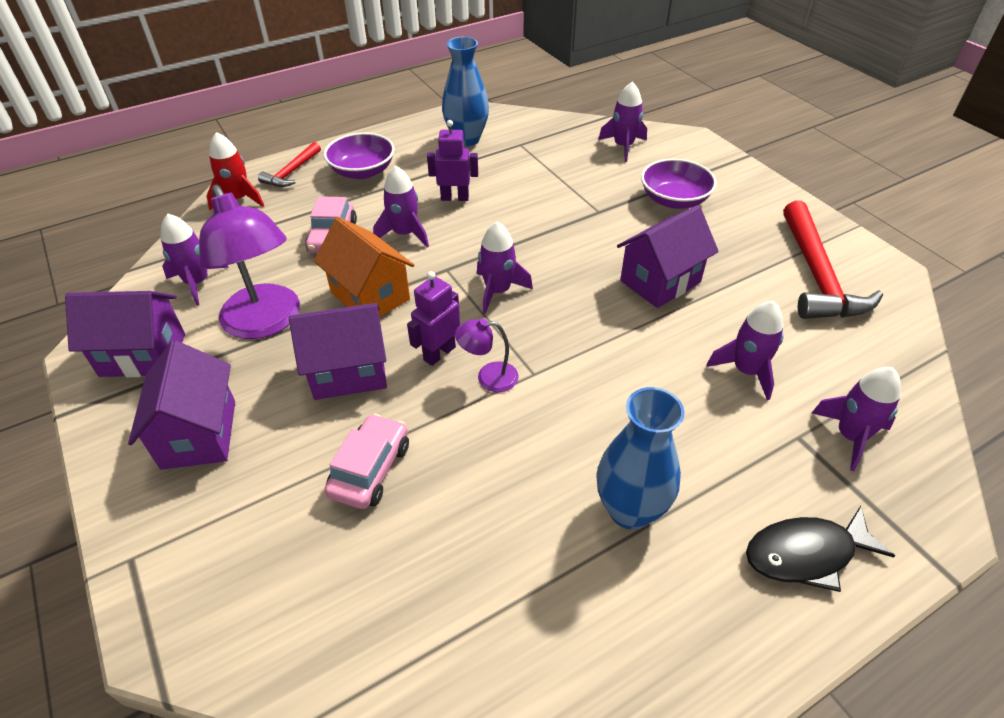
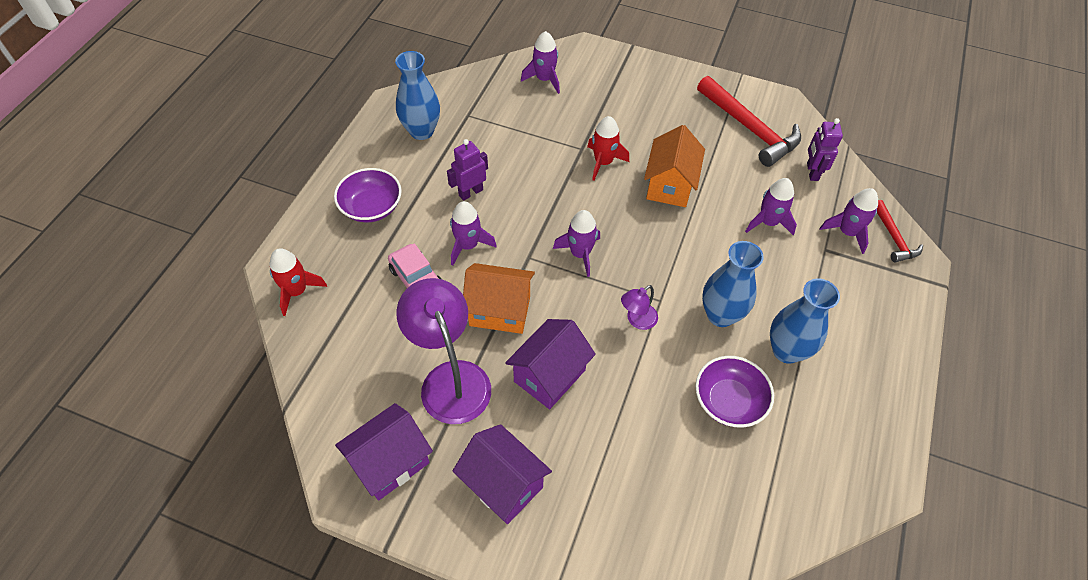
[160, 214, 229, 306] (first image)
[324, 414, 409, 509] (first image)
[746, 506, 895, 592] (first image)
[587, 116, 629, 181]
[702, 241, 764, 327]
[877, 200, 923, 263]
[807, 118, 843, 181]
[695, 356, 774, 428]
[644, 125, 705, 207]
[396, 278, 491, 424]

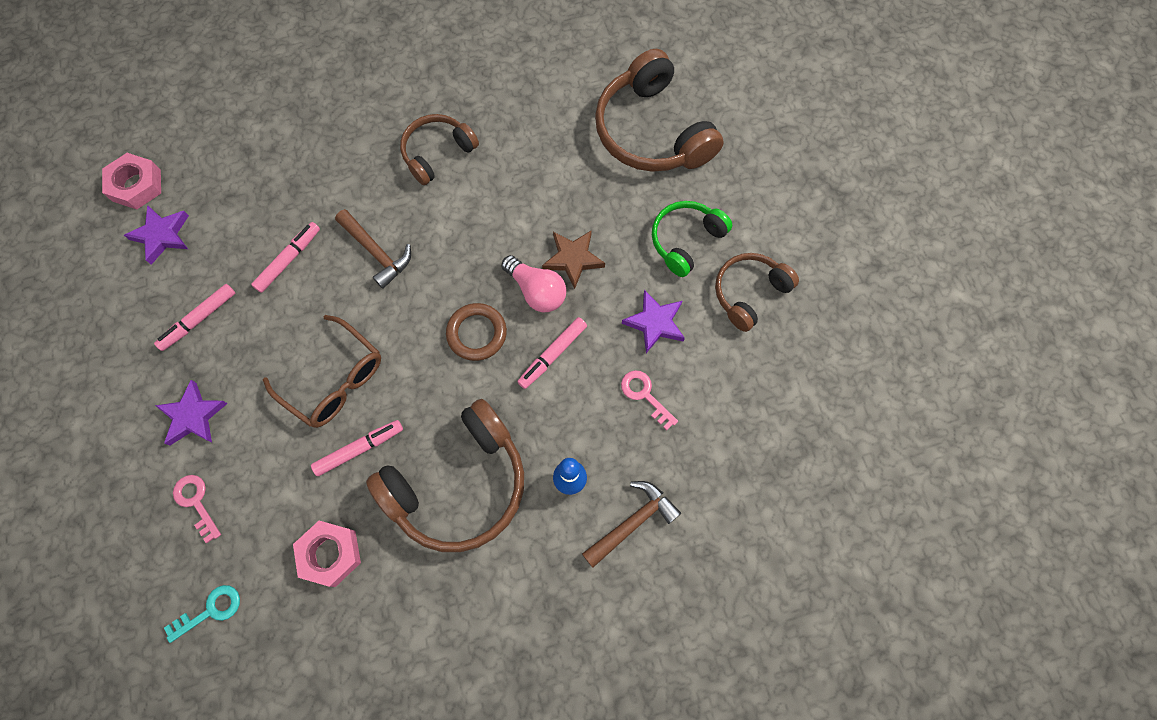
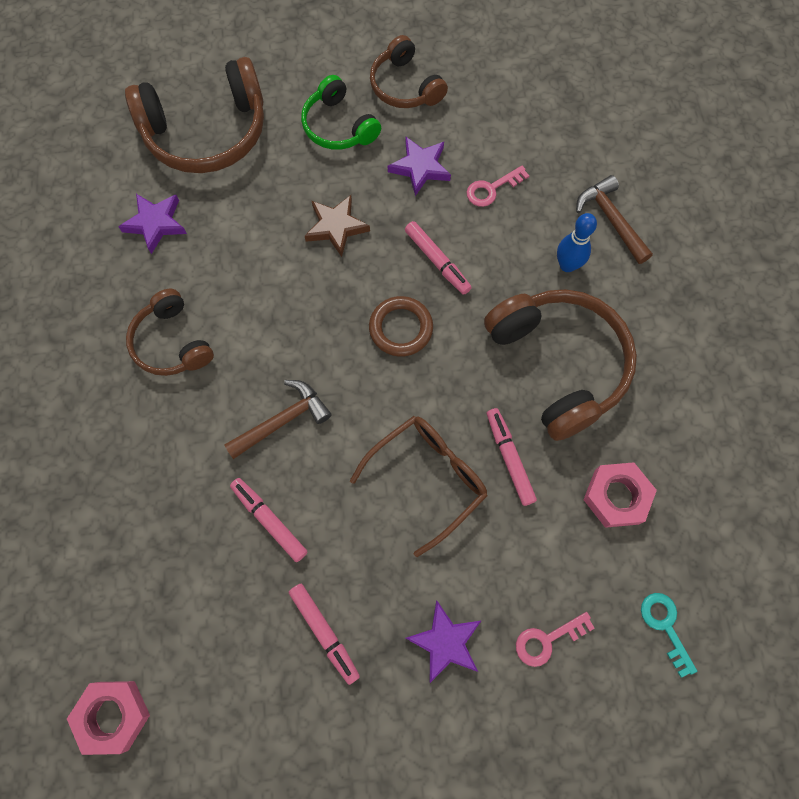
[501, 255, 566, 312] (first image)
[118, 194, 187, 254]

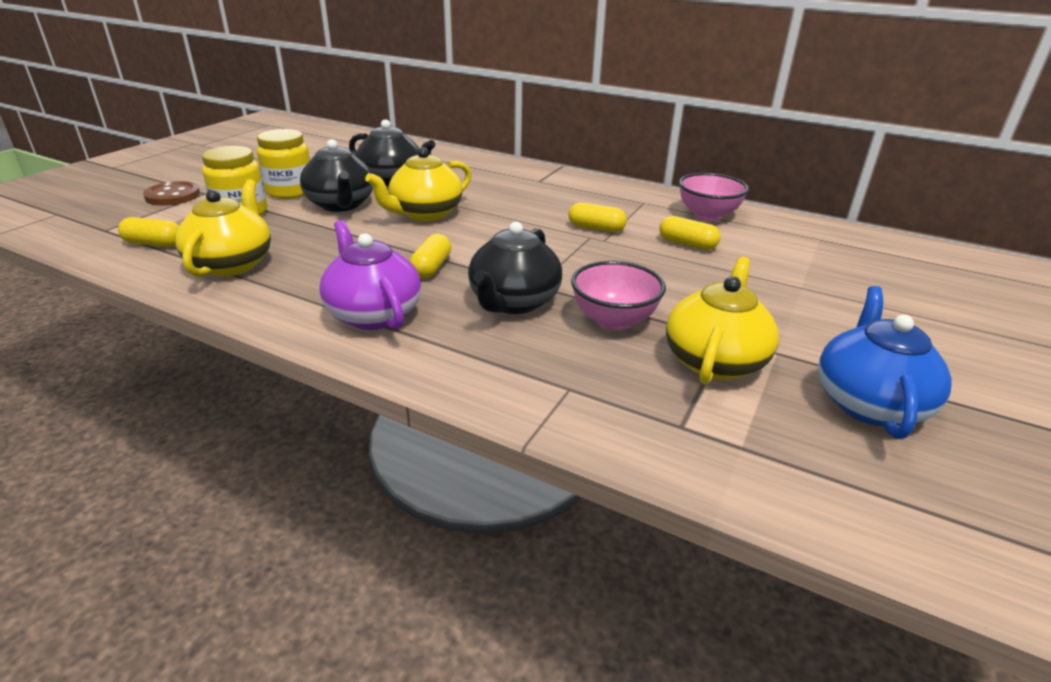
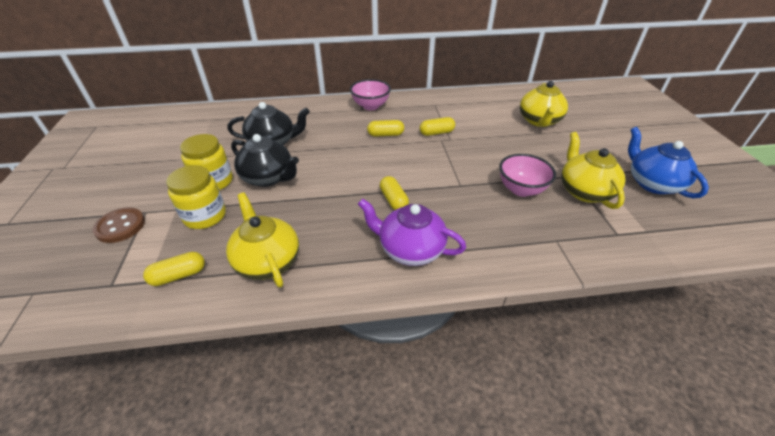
[468, 222, 562, 314] (first image)
[520, 81, 568, 127]
[367, 120, 404, 137]
[350, 79, 391, 110]

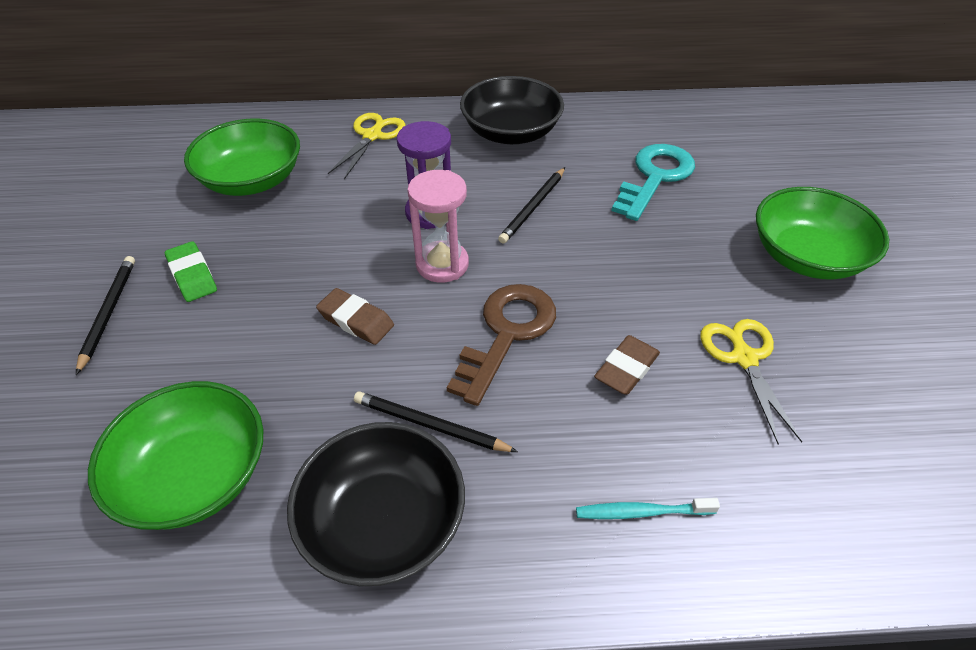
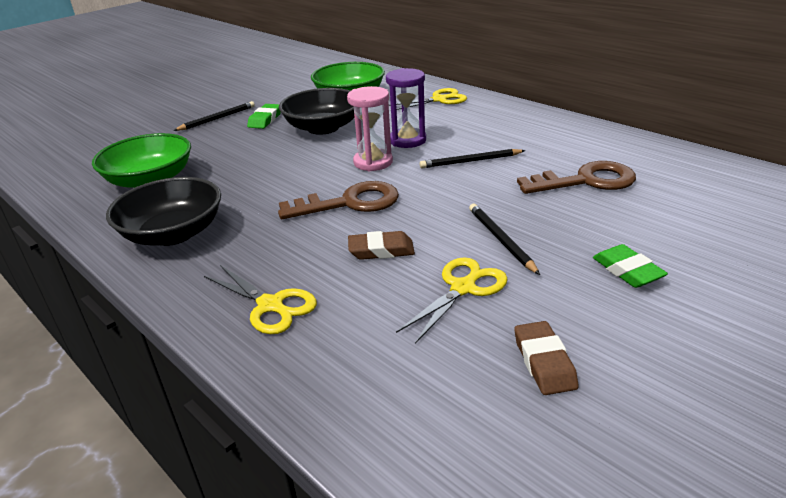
[514, 321, 579, 395]
[469, 204, 540, 275]
[279, 88, 354, 135]
[204, 265, 317, 334]
[593, 244, 668, 288]
[517, 161, 636, 194]

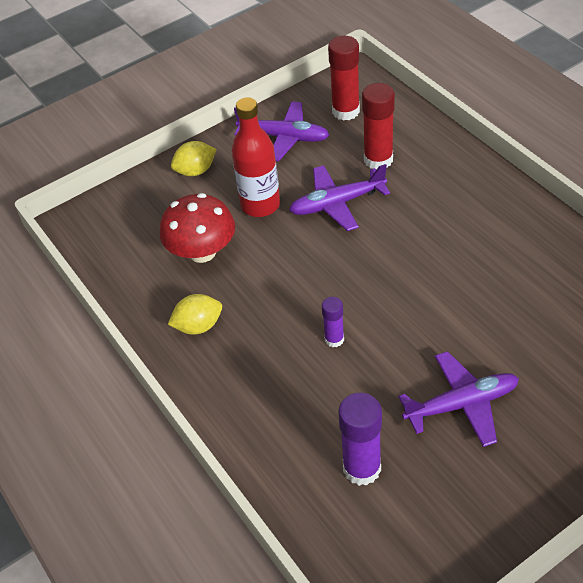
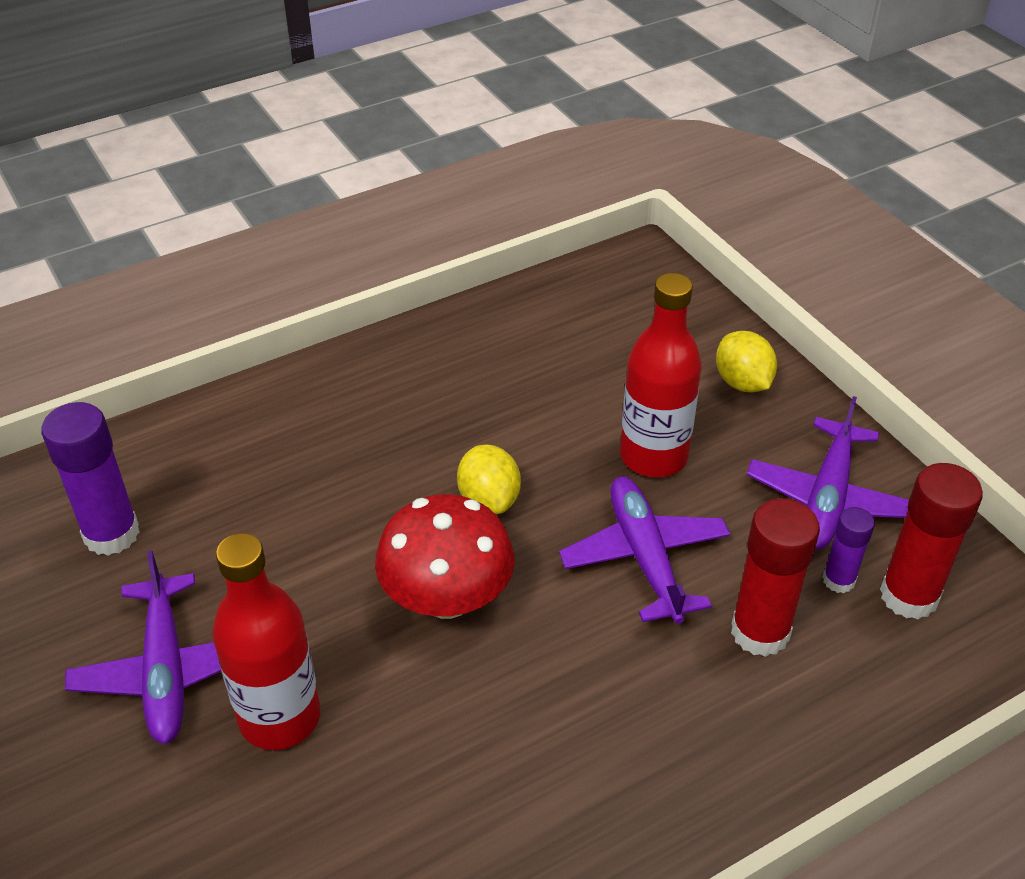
[212, 533, 320, 750]
[375, 494, 515, 619]
[457, 445, 521, 514]
[823, 507, 875, 593]

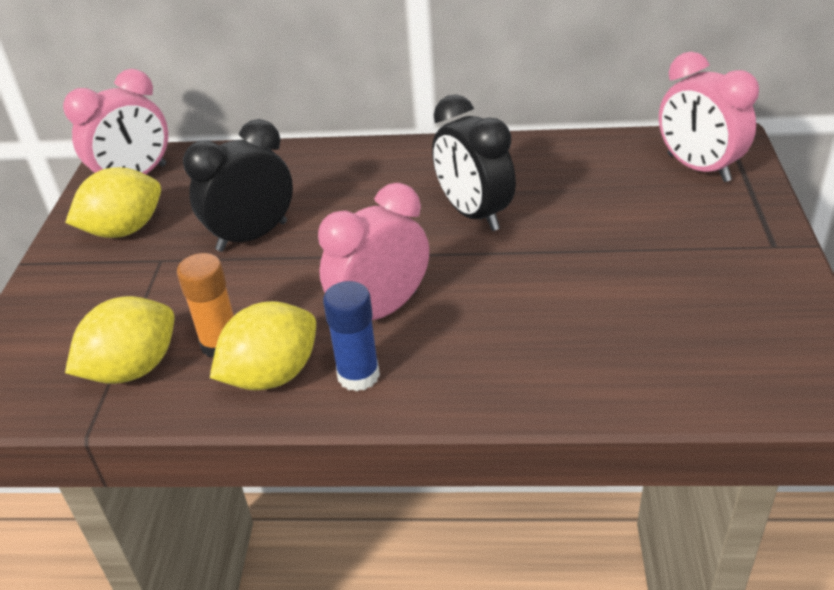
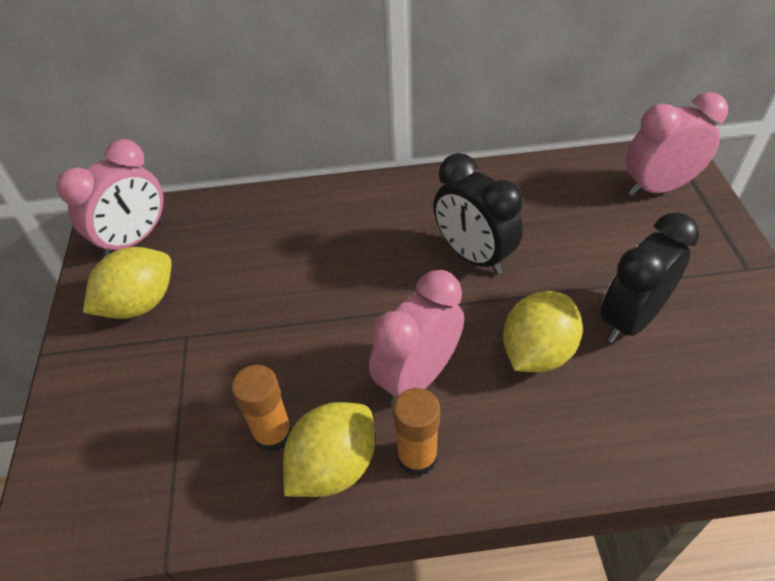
[503, 291, 583, 372]
[600, 212, 699, 343]
[393, 388, 440, 476]
[625, 92, 728, 196]

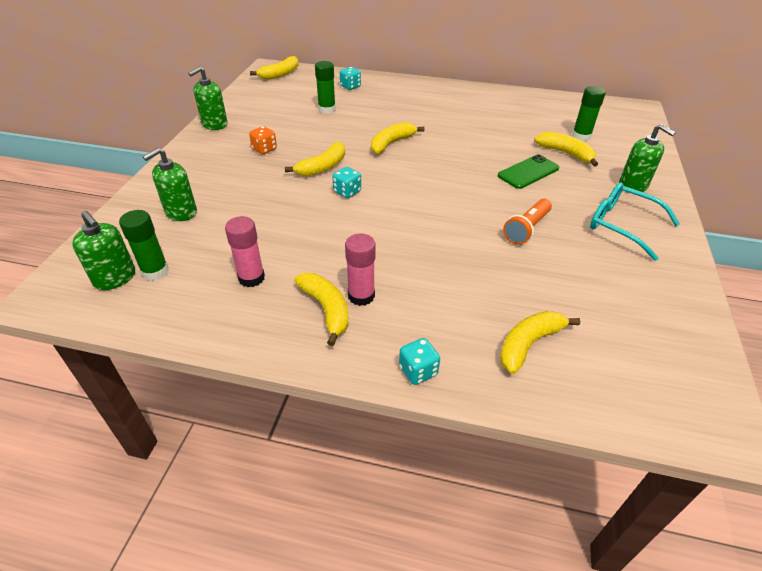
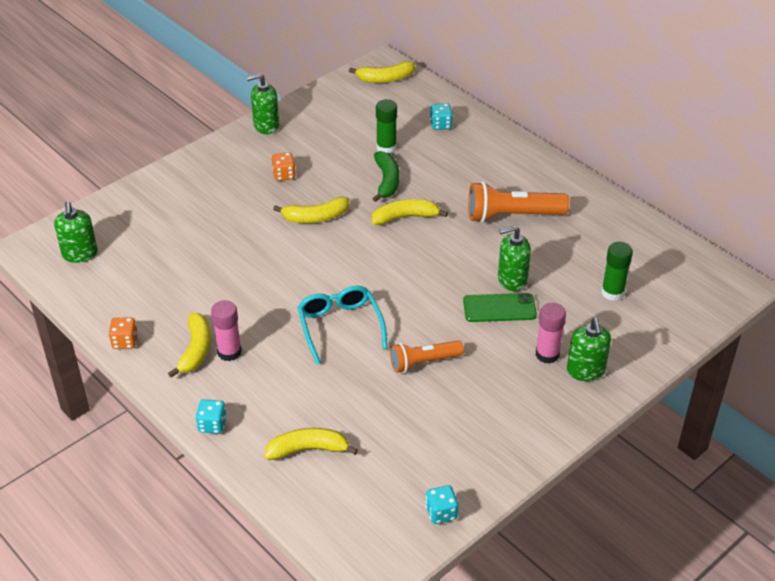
[119, 210, 169, 280] (first image)
[534, 132, 598, 167] (first image)
[108, 317, 138, 349]
[372, 151, 400, 202]
[468, 182, 569, 223]
[498, 226, 531, 291]
[536, 303, 566, 364]
[425, 485, 458, 524]
[297, 286, 388, 365]

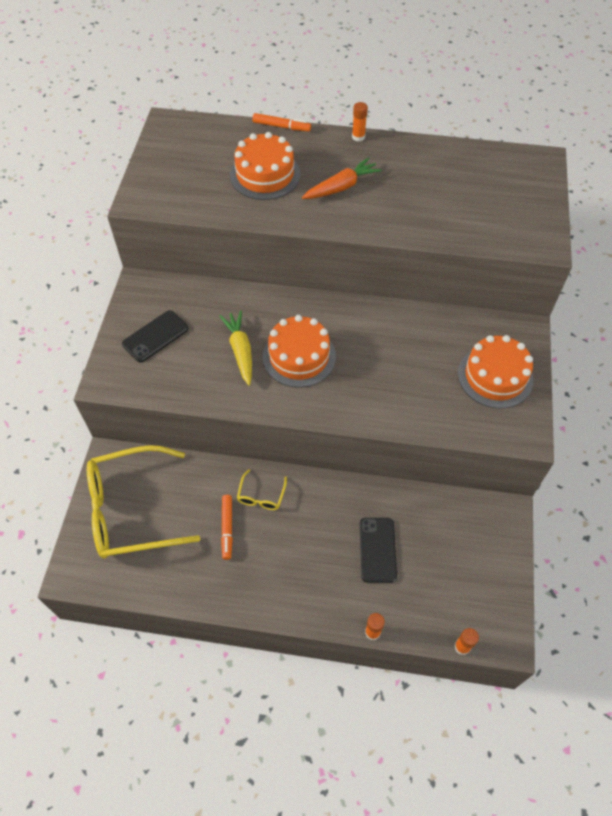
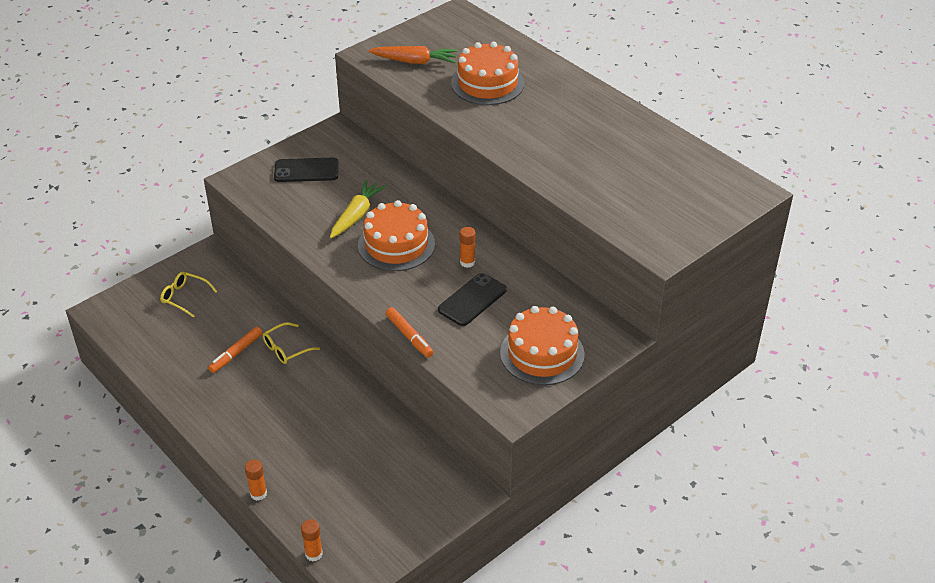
[386, 307, 434, 358]
[369, 46, 458, 64]
[460, 227, 476, 268]
[438, 273, 507, 326]
[160, 272, 217, 318]

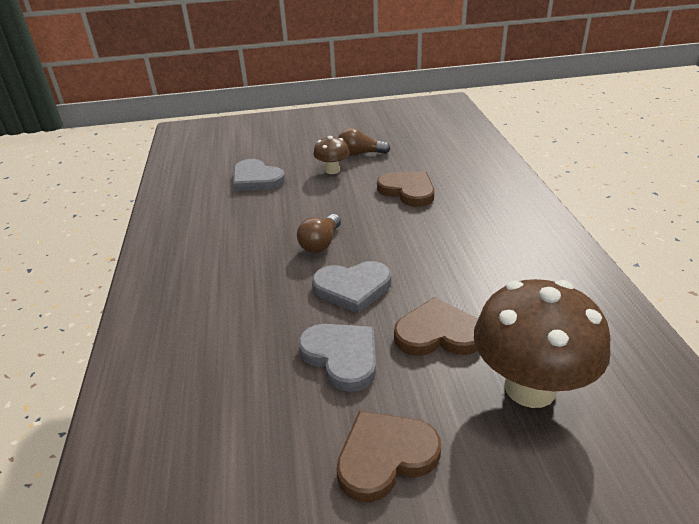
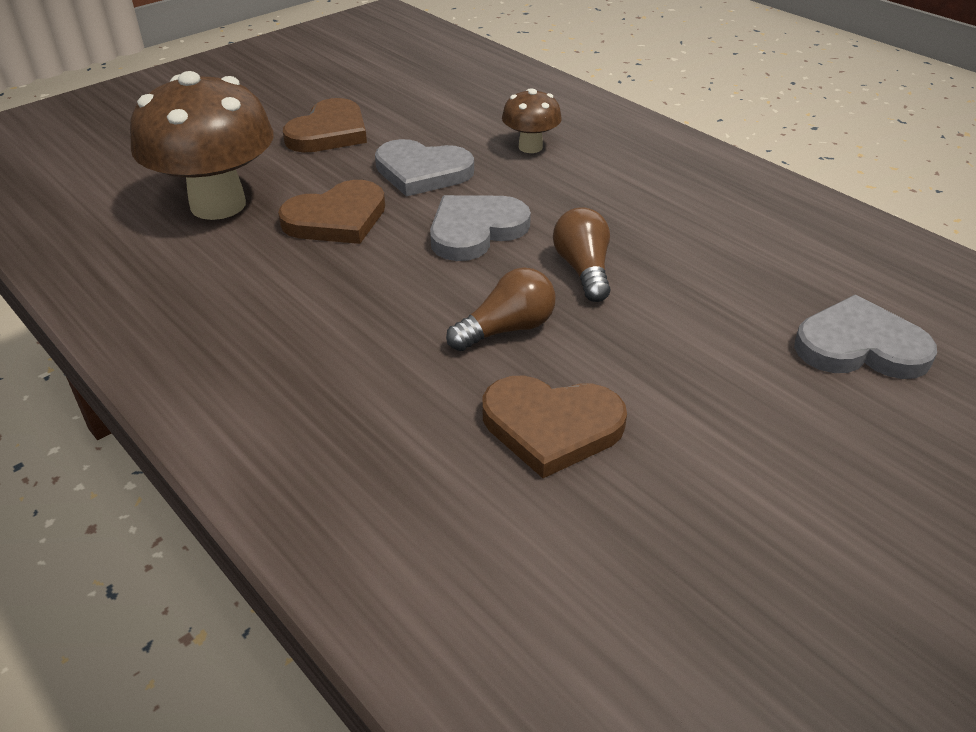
[502, 89, 562, 153]
[446, 267, 556, 351]

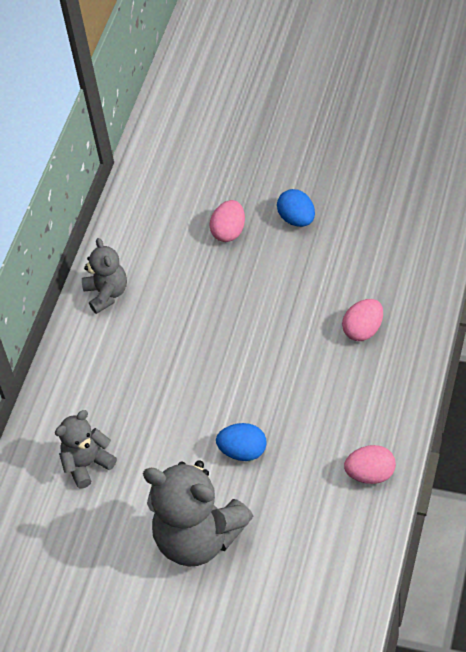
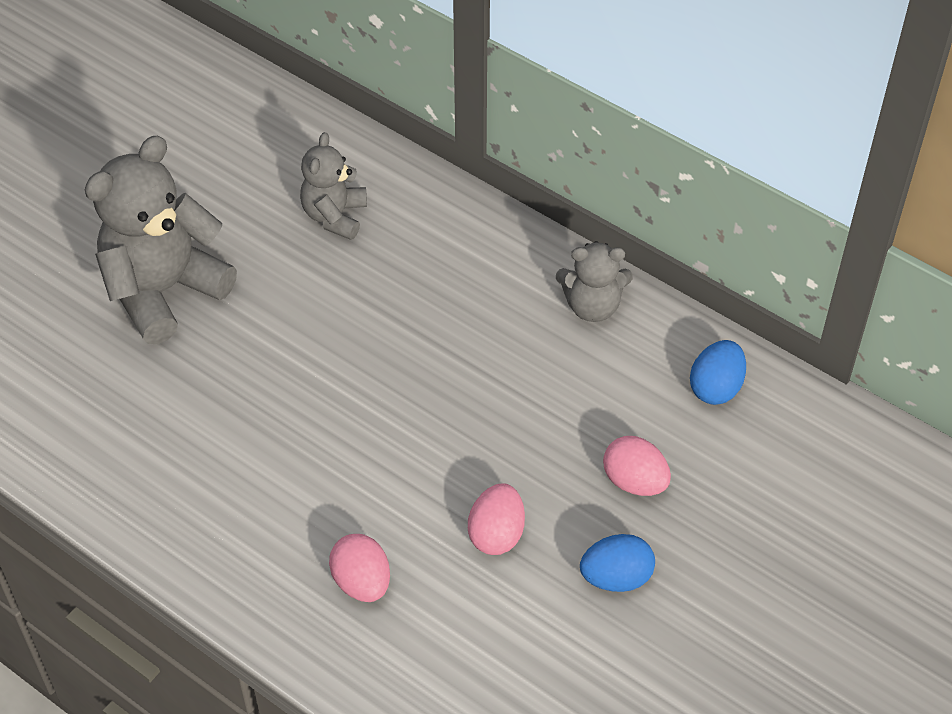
[690, 340, 746, 405]
[468, 483, 525, 555]
[300, 132, 367, 240]

